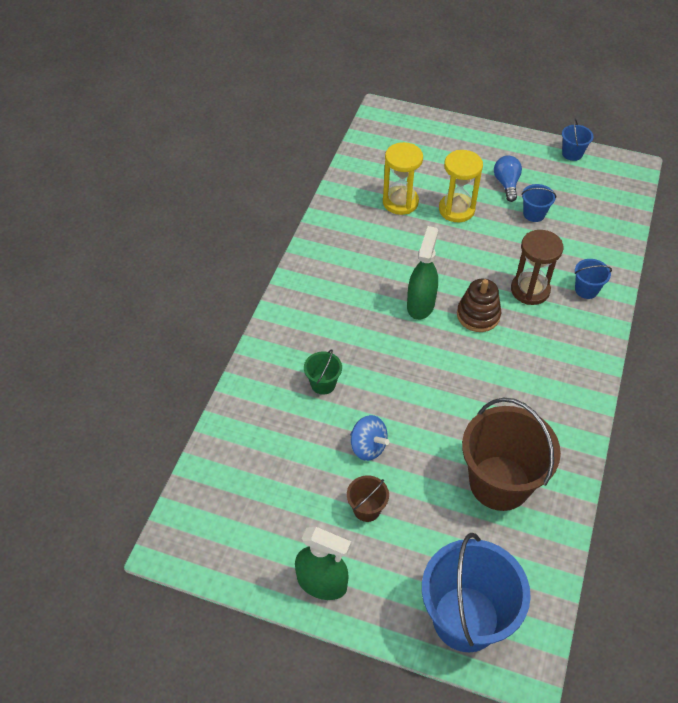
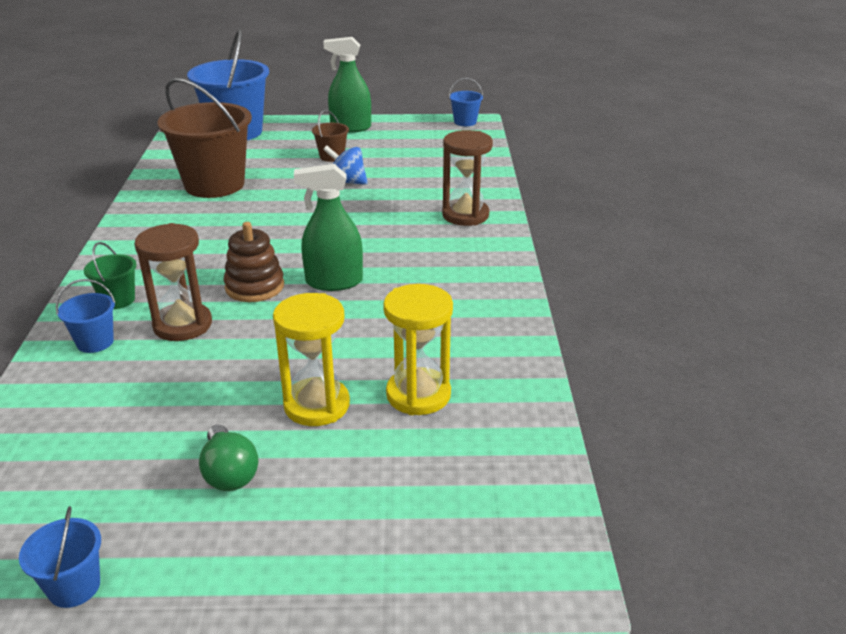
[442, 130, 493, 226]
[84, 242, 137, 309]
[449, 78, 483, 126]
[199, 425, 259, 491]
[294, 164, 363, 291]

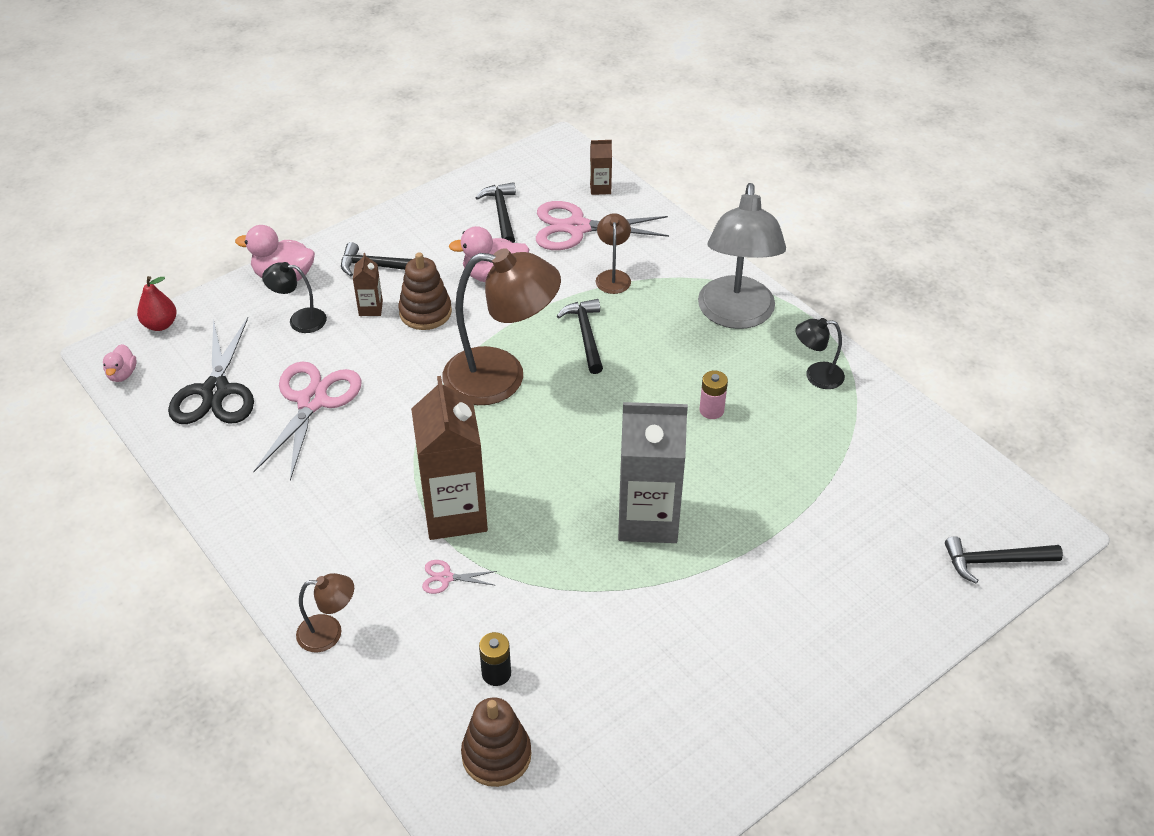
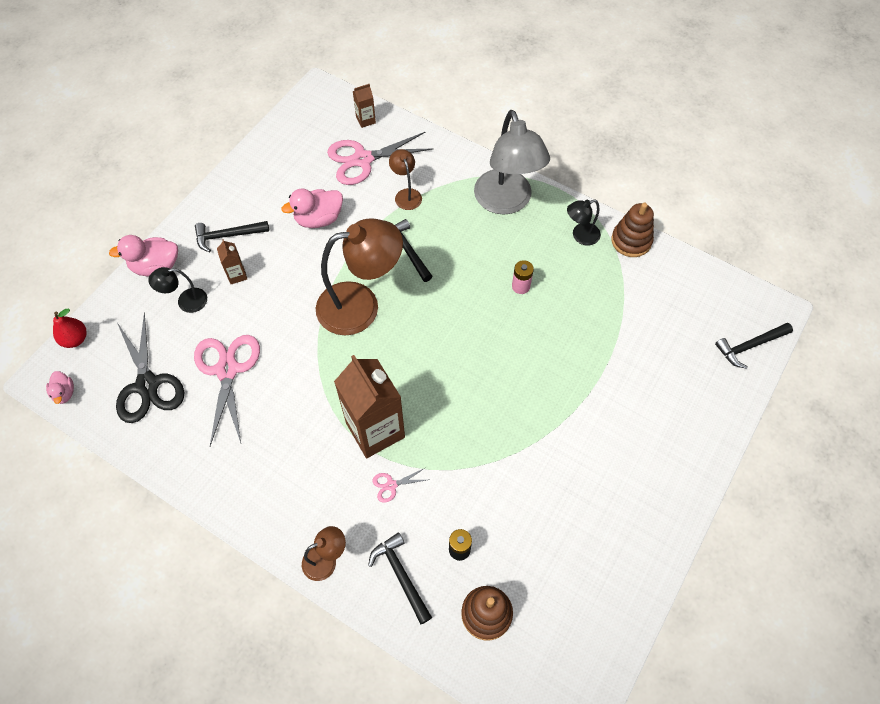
[618, 402, 688, 543] (first image)
[611, 203, 654, 257]
[368, 532, 432, 624]

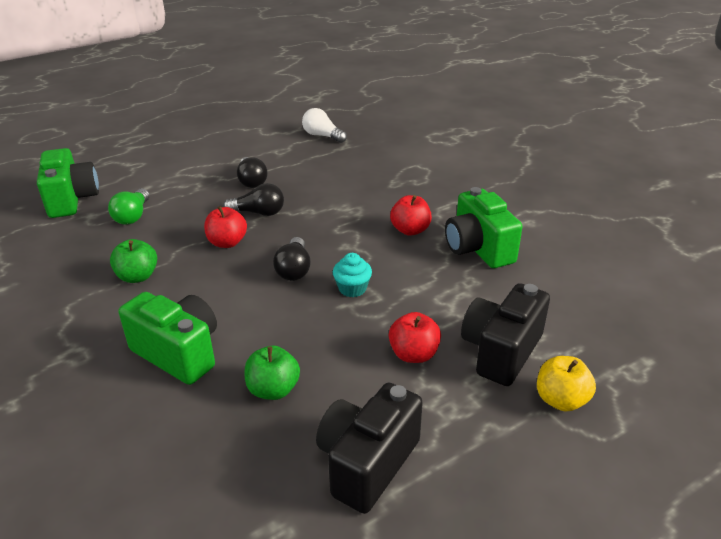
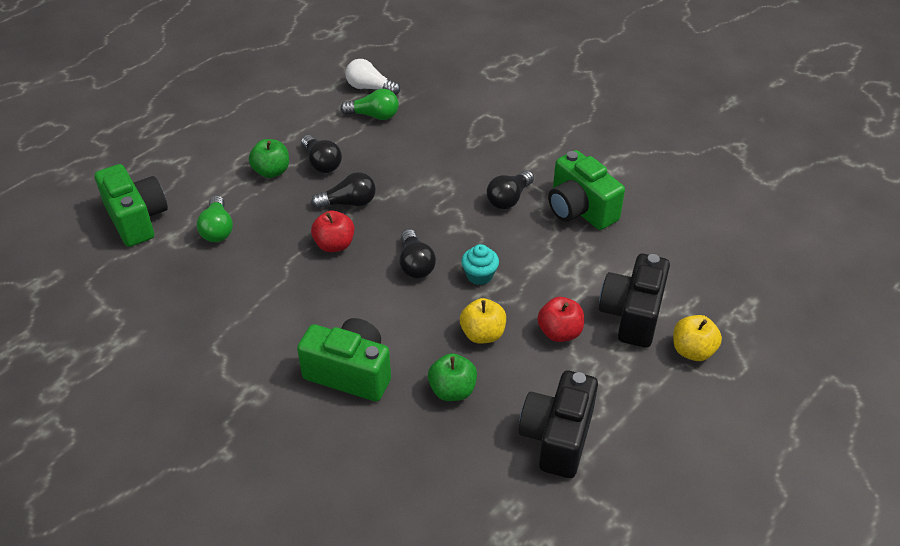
[340, 89, 399, 120]
[460, 298, 506, 344]
[249, 139, 289, 178]
[487, 170, 534, 209]

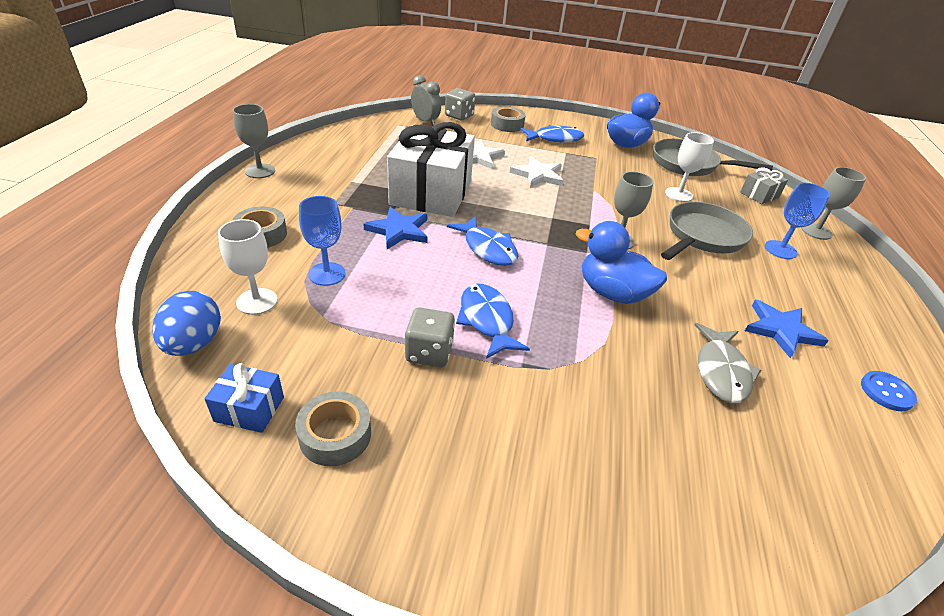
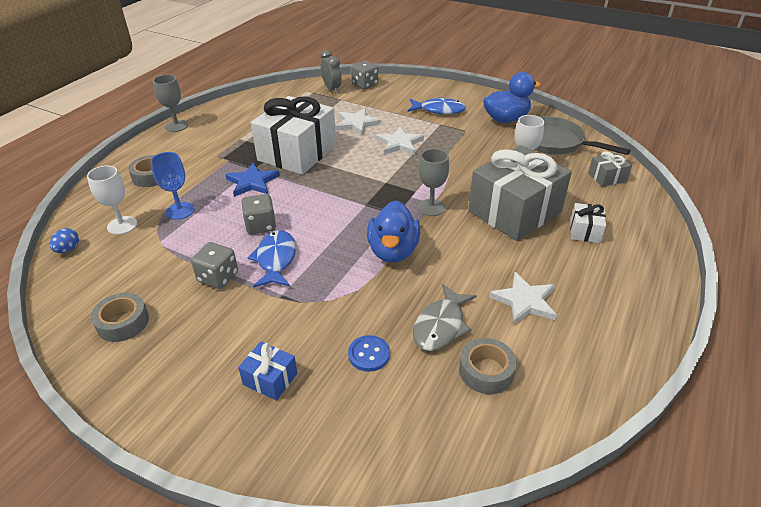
[447, 216, 519, 266] (first image)
[801, 167, 866, 240] (first image)
[241, 194, 276, 234]
[238, 341, 297, 401]
[459, 338, 517, 394]
[348, 335, 390, 372]
[468, 146, 572, 241]
[570, 203, 606, 243]
[489, 272, 557, 325]
[367, 200, 420, 263]
[49, 228, 79, 253]

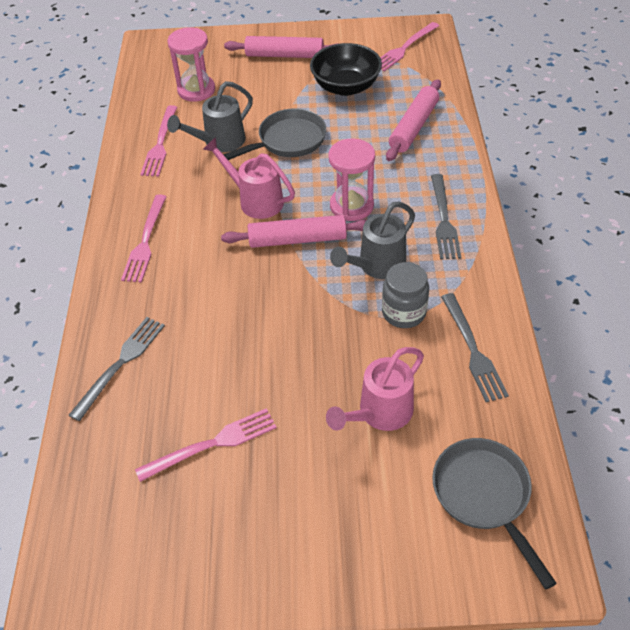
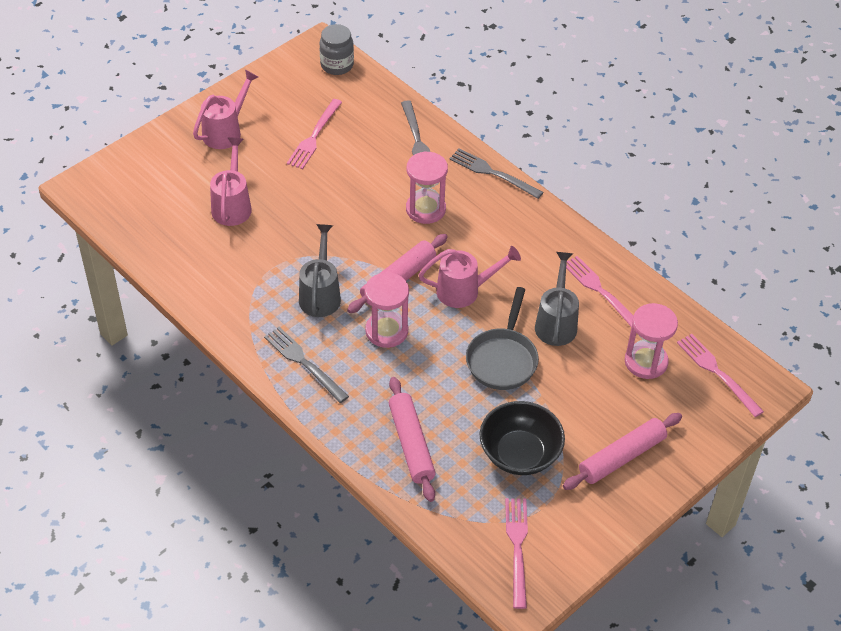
[432, 438, 557, 589] (first image)
[193, 70, 258, 149]
[406, 151, 448, 224]
[677, 334, 764, 417]
[320, 24, 354, 75]
[449, 148, 543, 199]

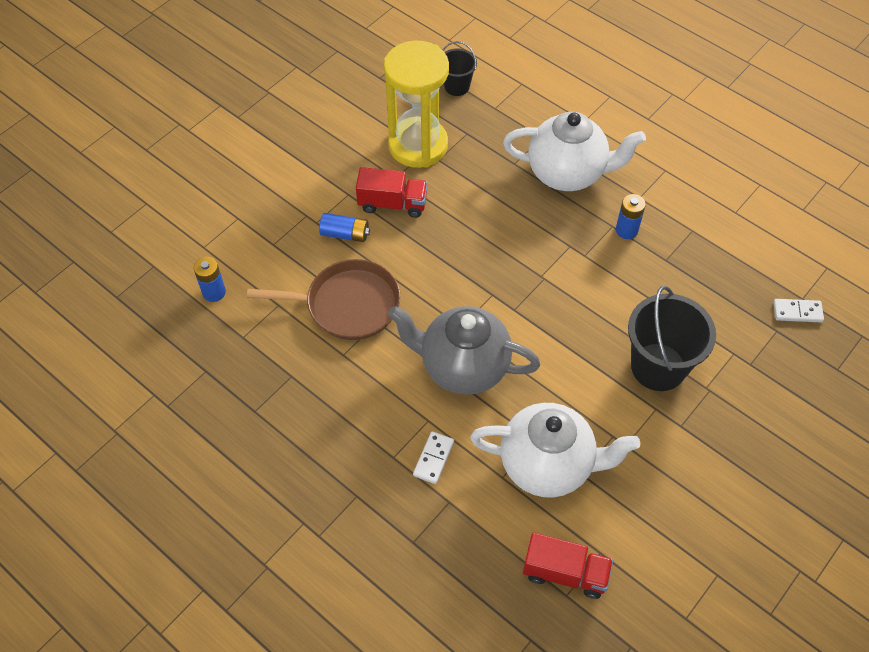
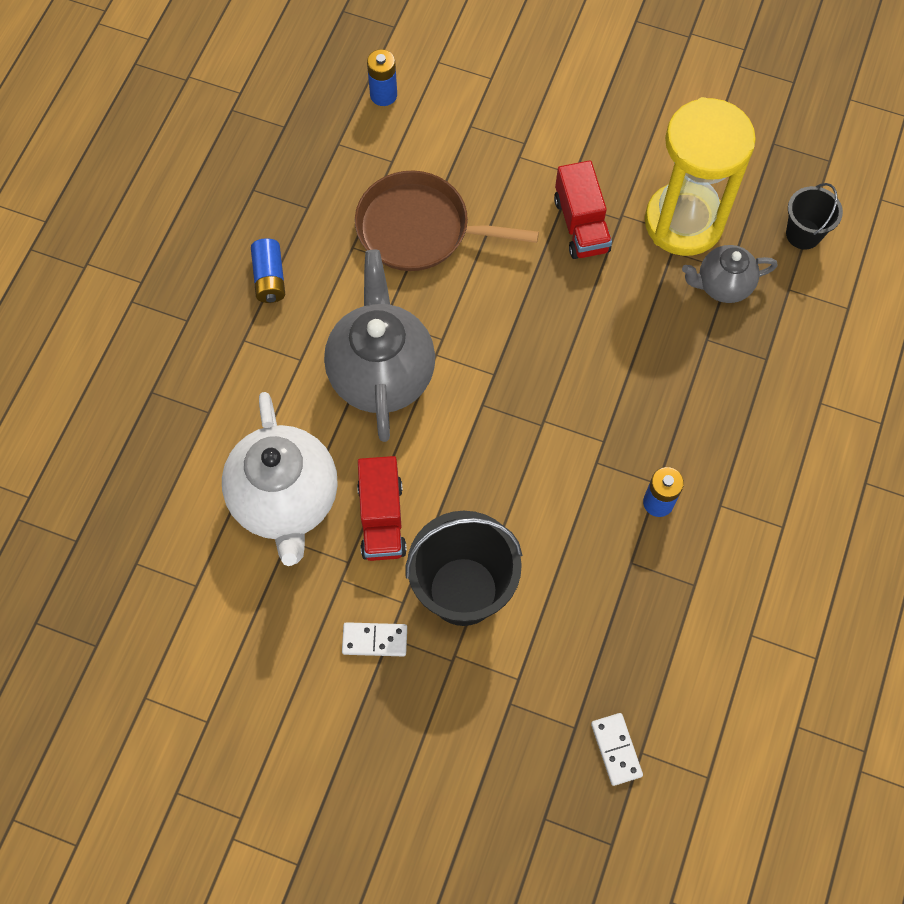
[503, 112, 646, 191] (first image)
[682, 245, 778, 303]
[251, 238, 285, 303]
[342, 622, 407, 656]
[357, 456, 407, 561]
[355, 171, 539, 271]

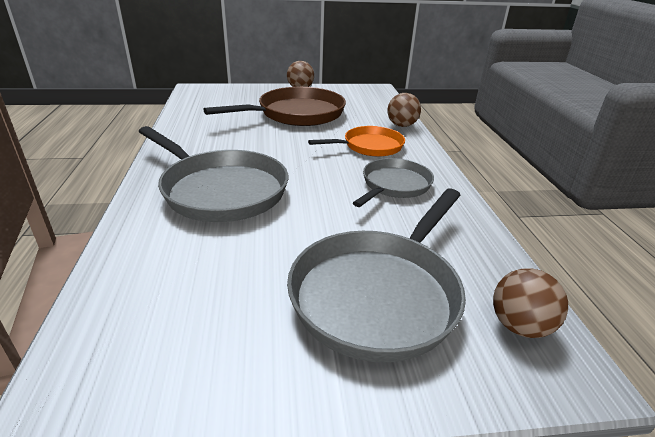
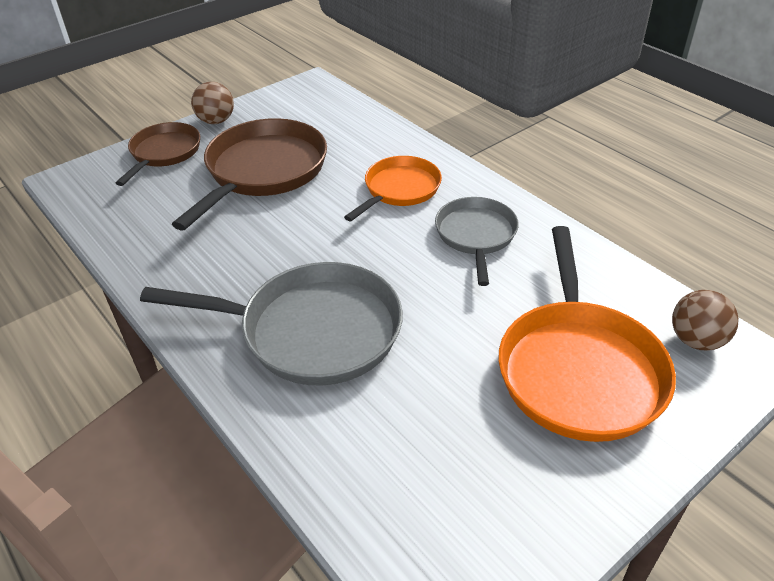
[387, 93, 421, 127] (first image)
[116, 122, 200, 186]
[498, 226, 676, 442]

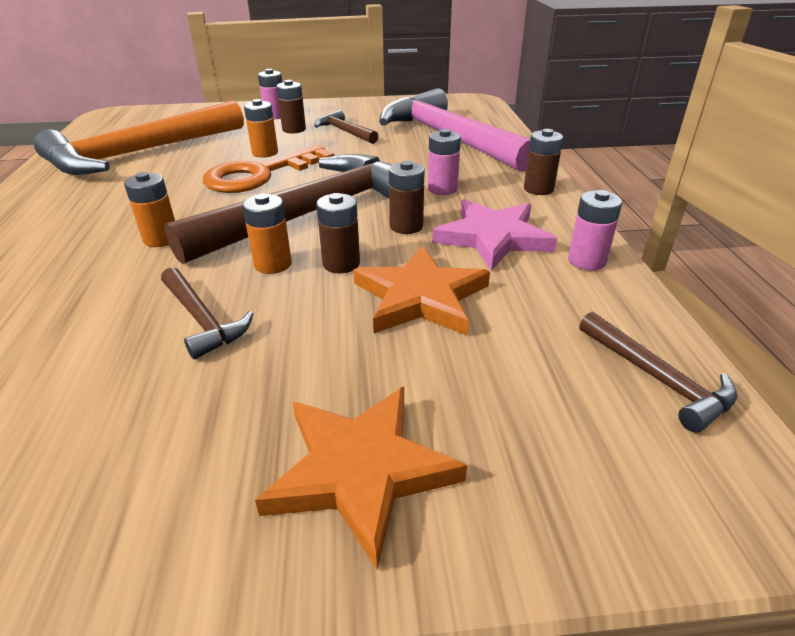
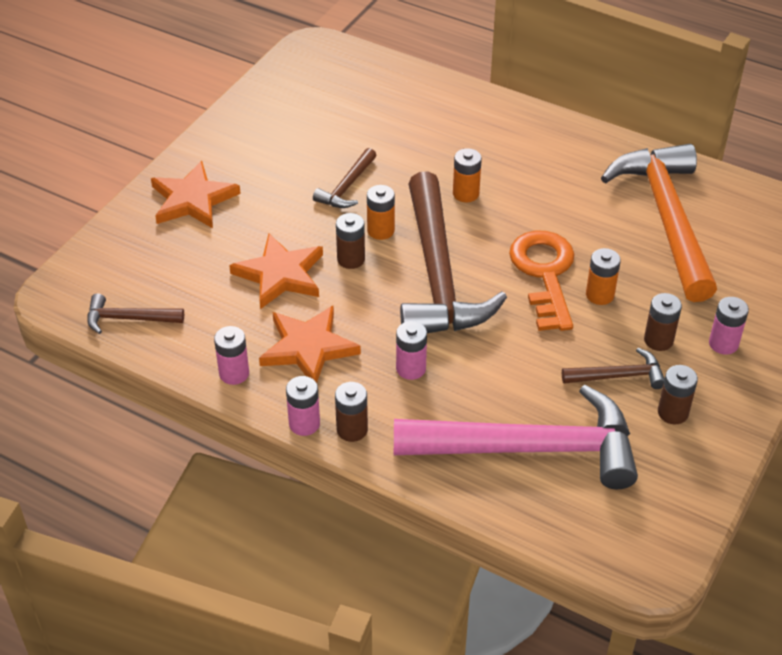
[286, 376, 320, 436]
[658, 365, 698, 424]
[259, 305, 361, 383]
[313, 148, 377, 208]

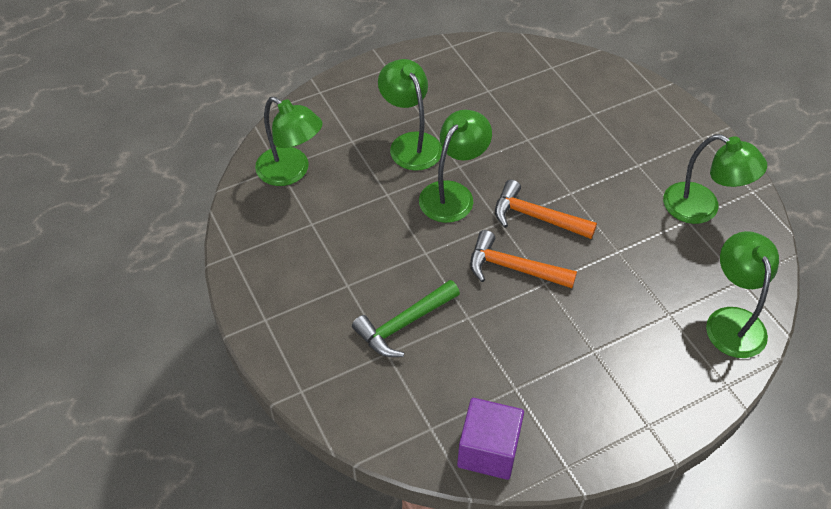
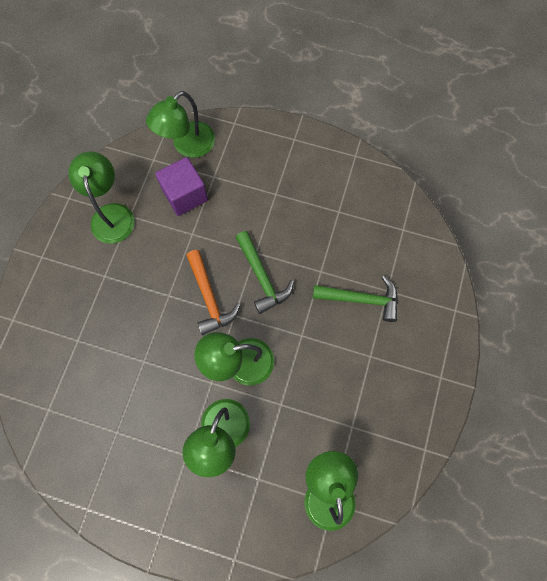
[155, 157, 208, 216]
[235, 231, 294, 314]

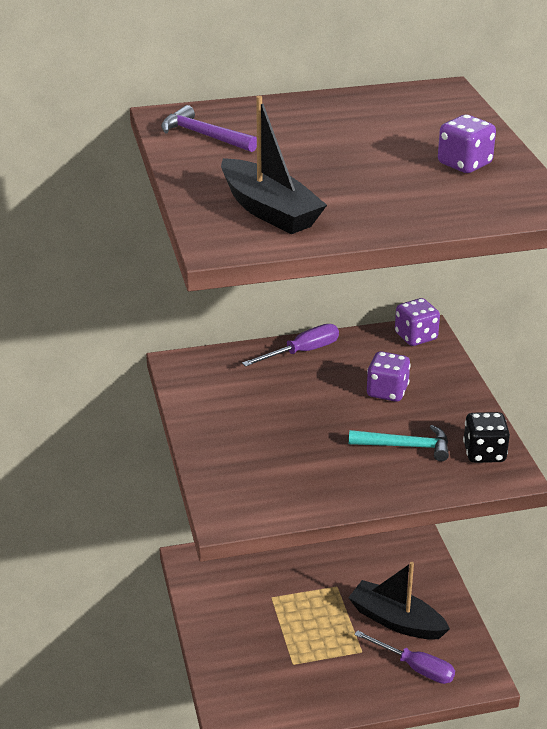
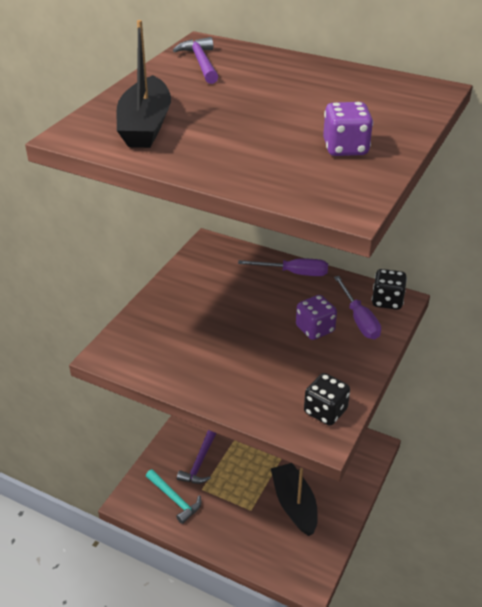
[177, 430, 216, 484]
[146, 469, 201, 524]
[334, 276, 381, 339]
[372, 269, 407, 310]

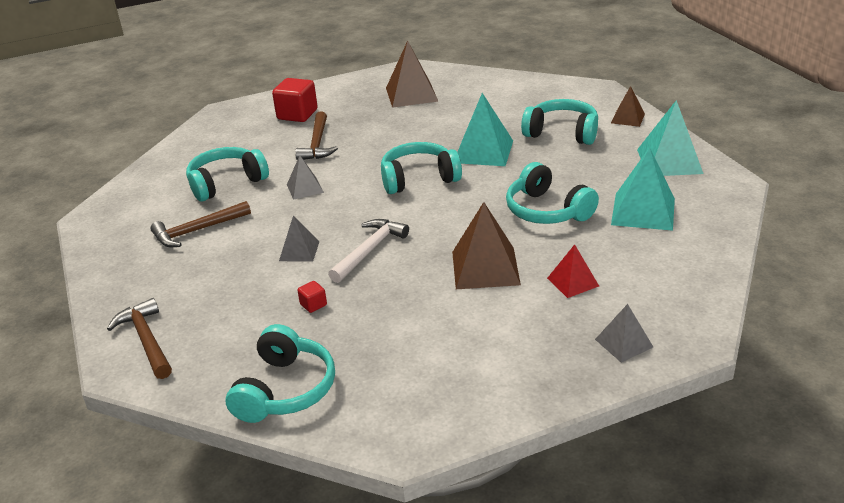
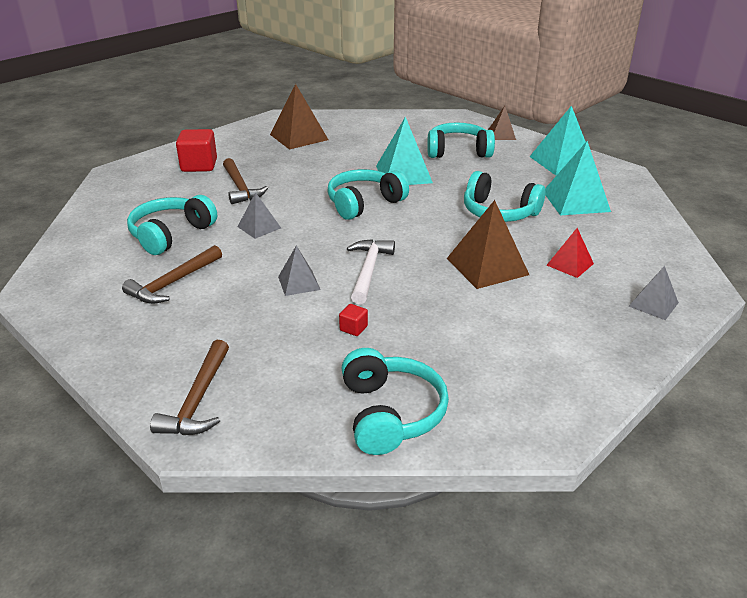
[150, 340, 229, 435]

